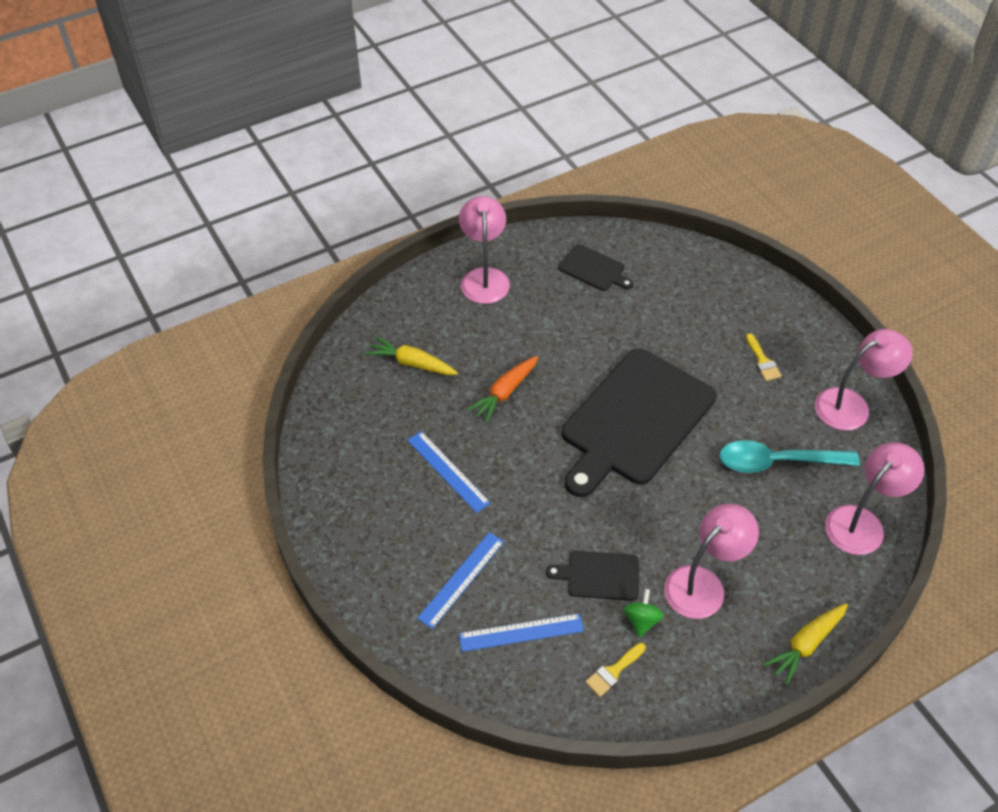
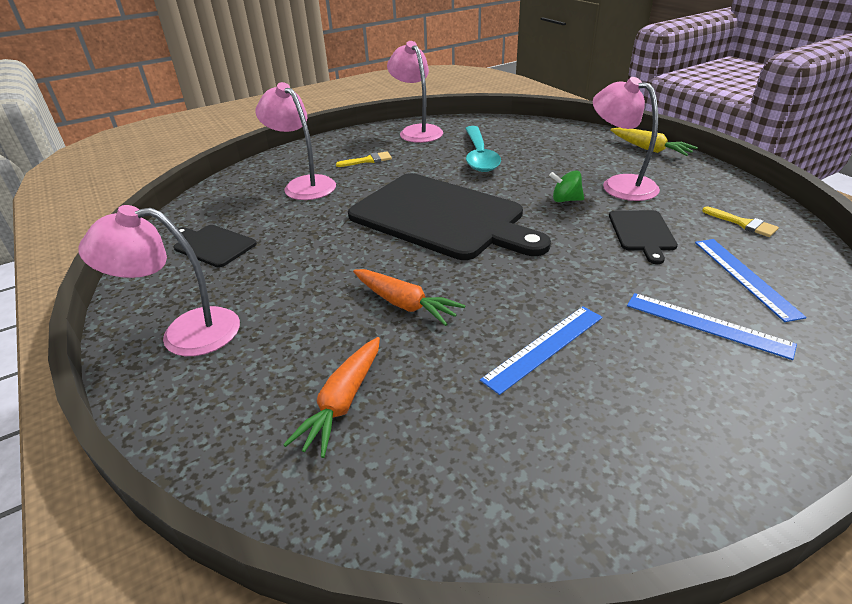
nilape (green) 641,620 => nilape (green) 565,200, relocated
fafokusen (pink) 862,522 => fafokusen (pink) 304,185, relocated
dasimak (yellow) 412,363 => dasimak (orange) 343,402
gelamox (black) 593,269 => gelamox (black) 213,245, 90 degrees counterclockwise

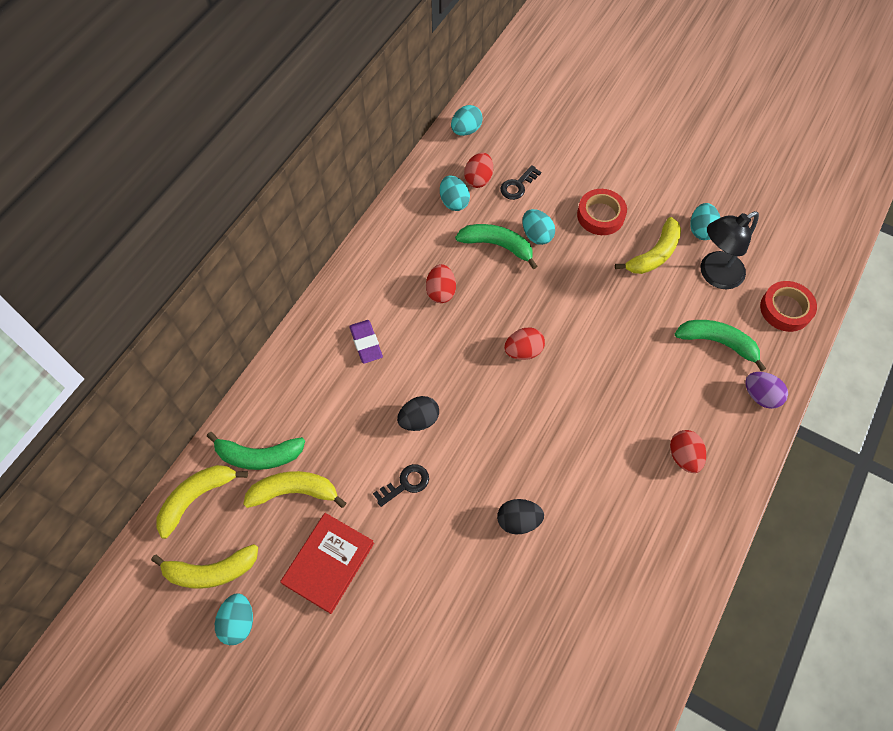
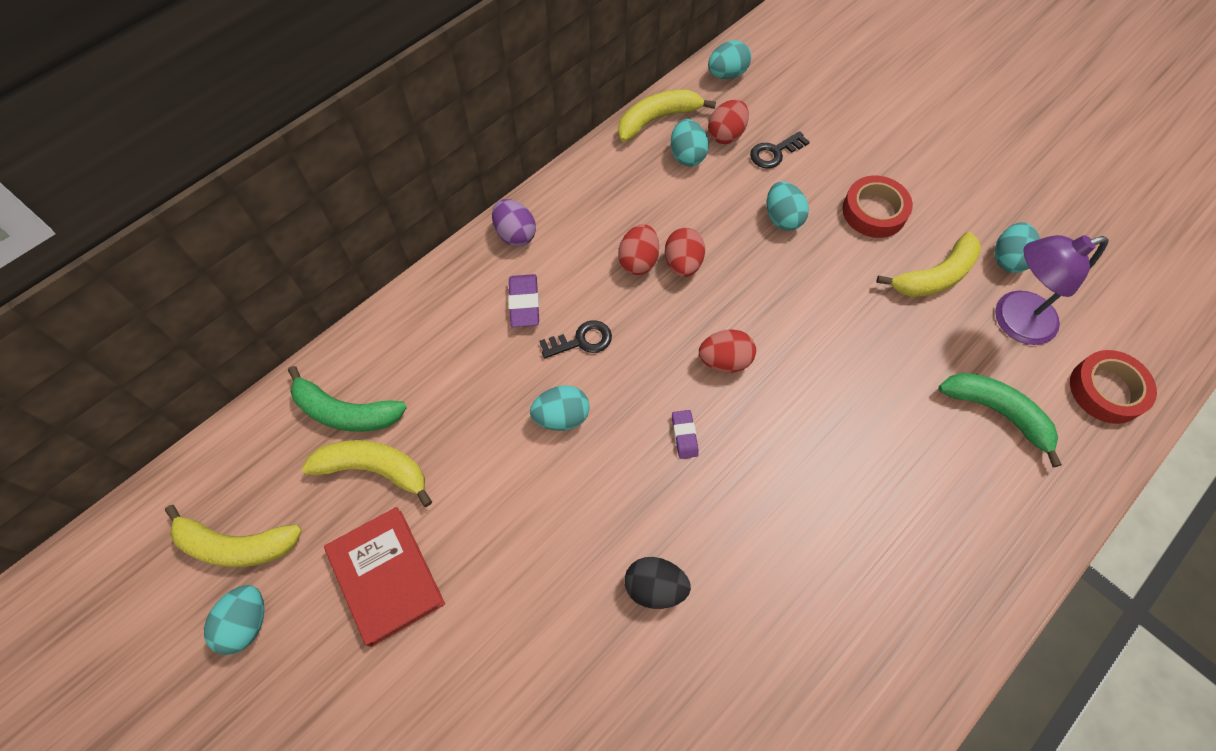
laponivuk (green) 497,246 => nothing
nothing => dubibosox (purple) 684,435
laponivuk (yellow) 197,497 => laponivuk (yellow) 657,119, relocated
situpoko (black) 405,484 => situpoko (black) 581,341, relocated
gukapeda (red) 683,456 => gukapeda (red) 683,264, relocated
gukapeda (purple) 760,396 => gukapeda (purple) 515,234, relocated
gukapeda (black) 419,420 => gukapeda (turquoise) 561,417
fafokusen (black) 714,275 => fafokusen (purple) 1013,321
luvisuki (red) 328,563 => luvisuki (red) 386,576, 75 degrees counterclockwise

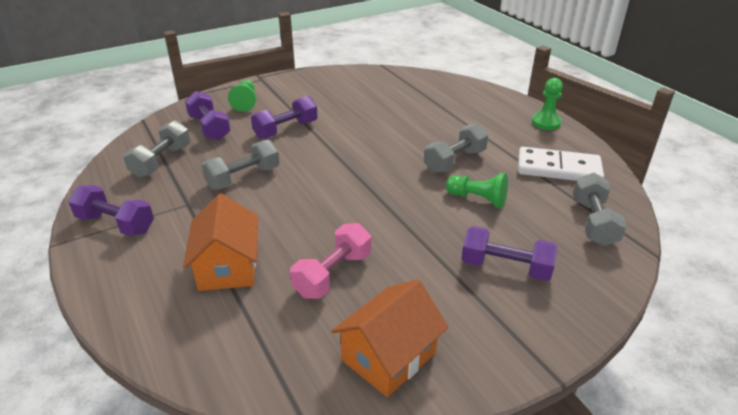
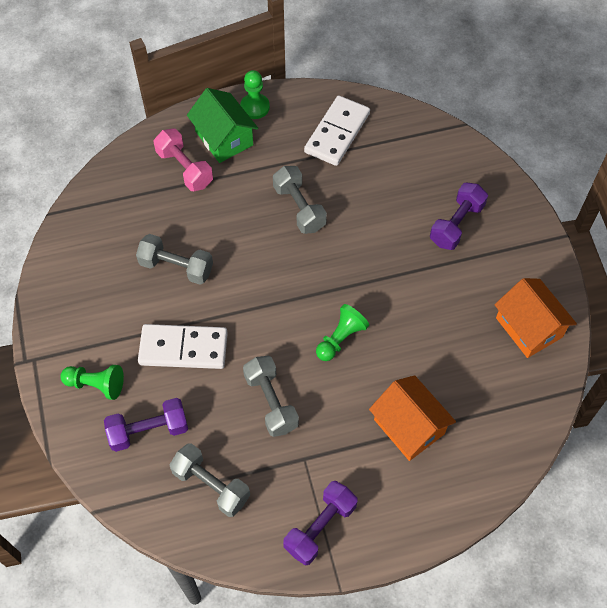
nothing => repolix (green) 224,138
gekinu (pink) 333,274 => gekinu (pink) 184,168, relocated
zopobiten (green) 478,199 => zopobiten (green) 340,338, relocated
gekinu (grey) 593,222 => gekinu (grey) 176,267, relocated
gekinu (purple) 286,130 => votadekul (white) 183,348
repolix (orange) 228,267 => repolix (orange) 409,426, 45 degrees clockwise

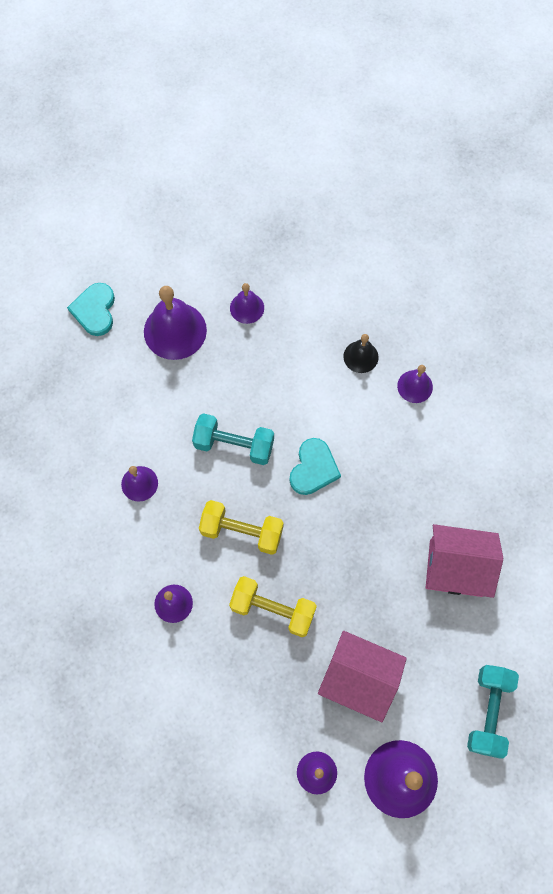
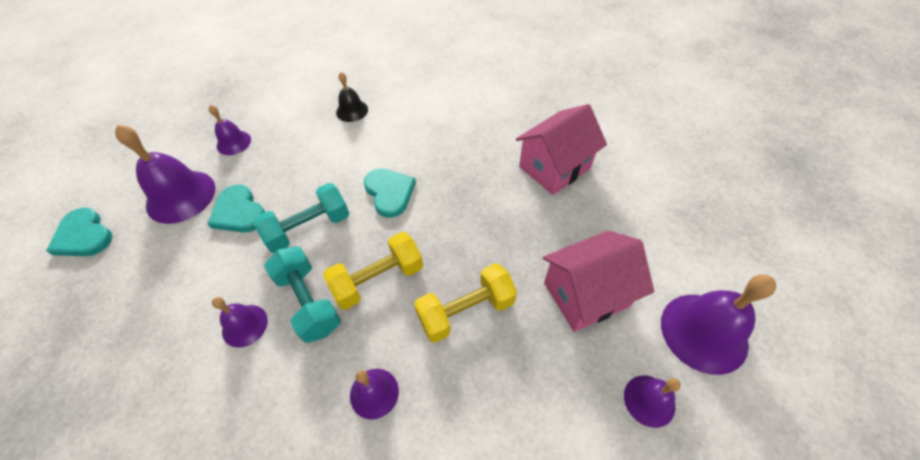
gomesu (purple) 415,386 => nothing
nothing => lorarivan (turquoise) 239,212
gekinu (turquoise) 488,712 => gekinu (turquoise) 309,301, relocated

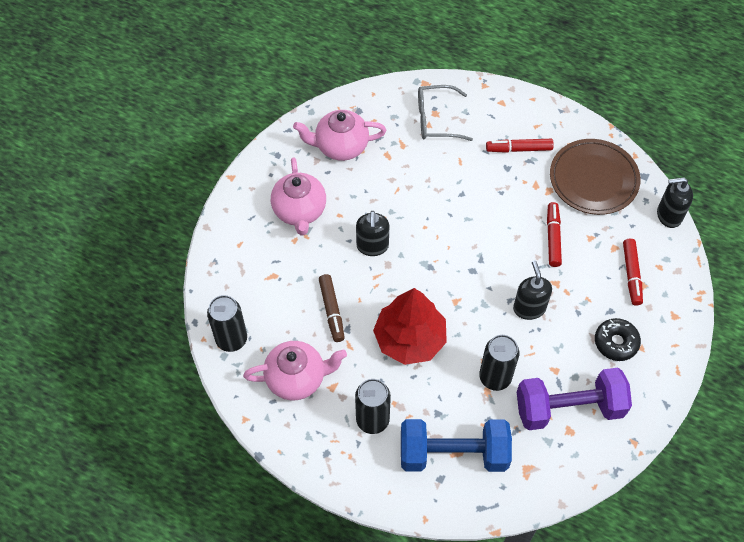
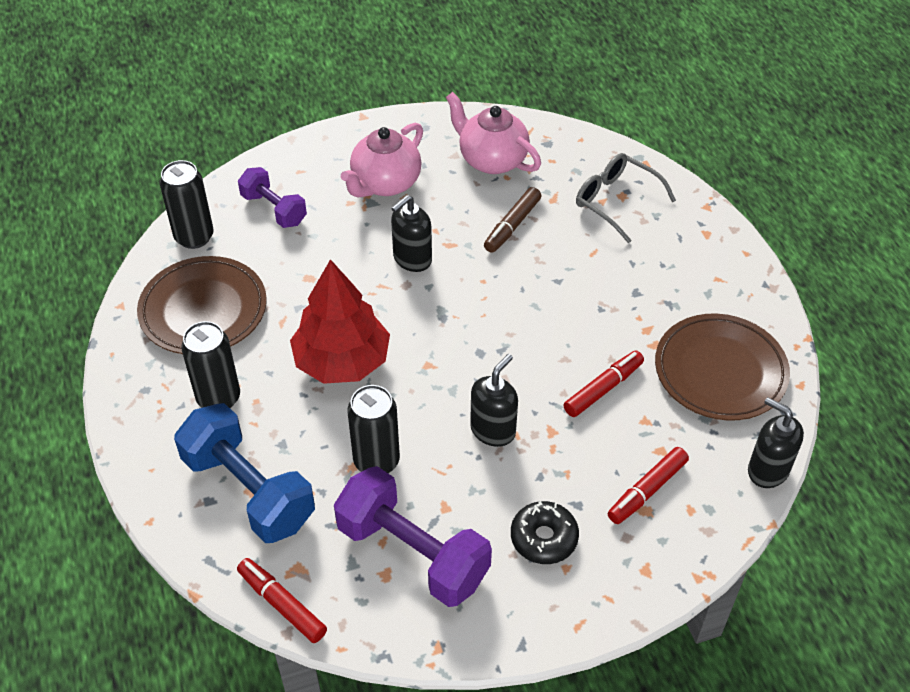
nothing => gekinu (purple) 274,209
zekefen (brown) 332,311 => zekefen (brown) 512,225, relocated
zekefen (red) 519,149 => zekefen (red) 282,604, relocated
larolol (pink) 297,378 => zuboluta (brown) 203,310

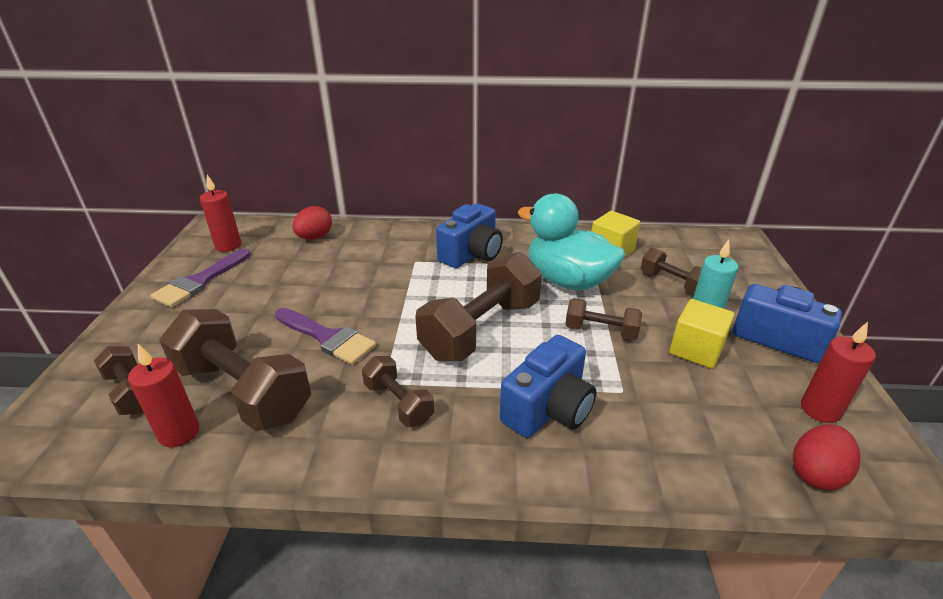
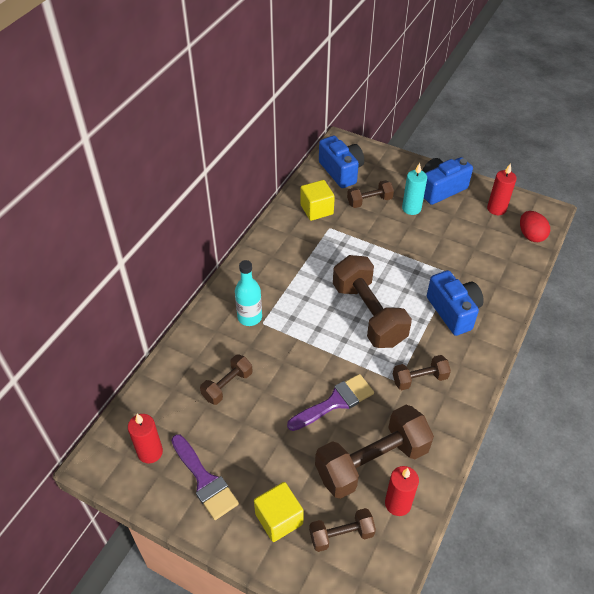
gukapeda (red) 315,237 => nothing
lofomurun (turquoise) 568,281 => nothing
nothing => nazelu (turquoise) 249,317
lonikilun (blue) 471,254 => lonikilun (blue) 341,171, relocated
gekinu (brown) 601,331 => gekinu (brown) 227,385, relocated
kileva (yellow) 696,350 => kileva (yellow) 279,519, relocated

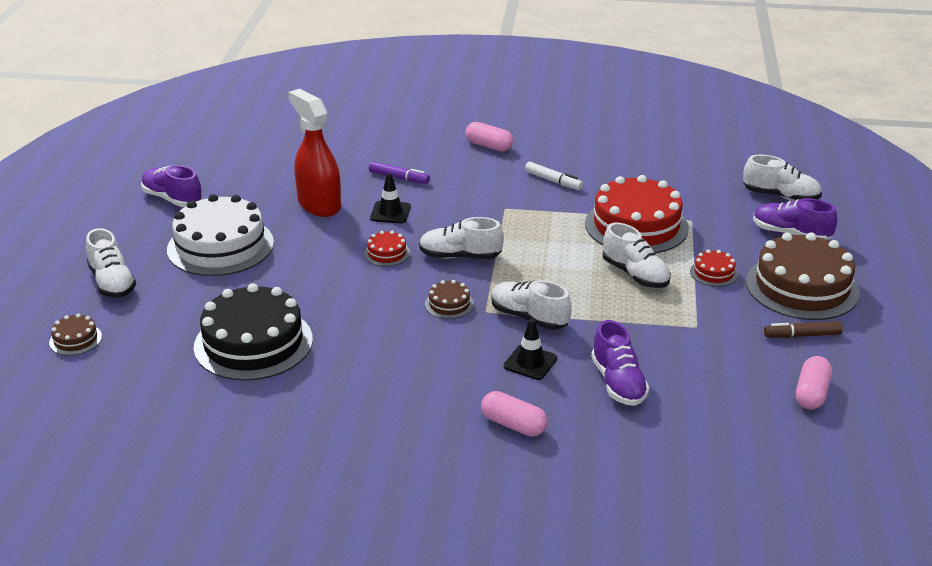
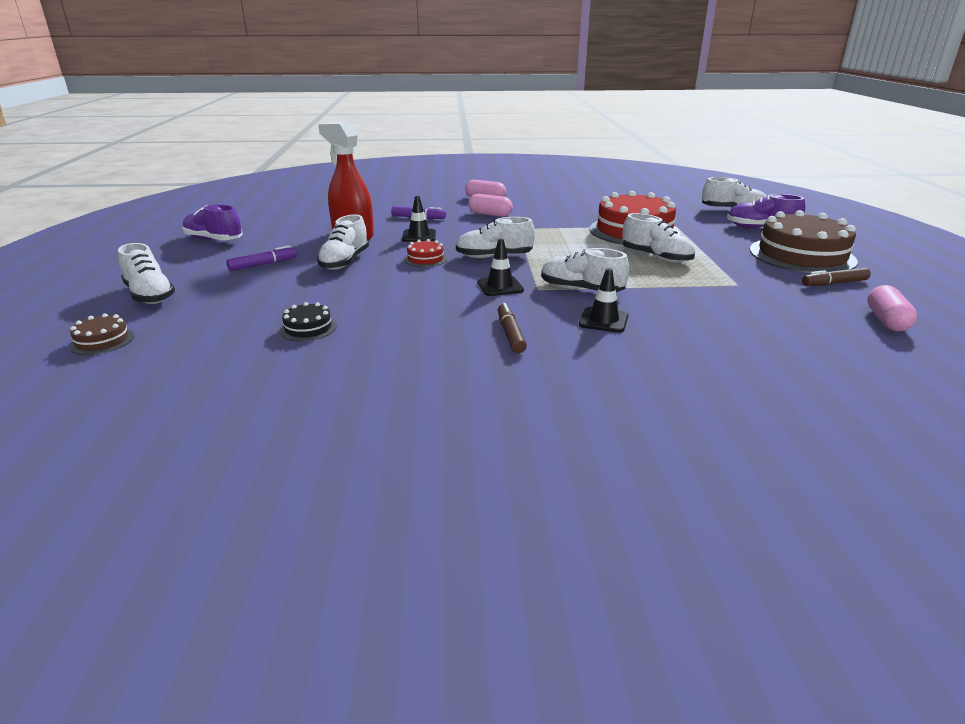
zekefen (white) 553,181 => nothing
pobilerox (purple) 618,383 => nothing
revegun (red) 713,273 => nothing
nothing => pobilerox (white) 344,262
nothing => zekefen (brown) 510,334
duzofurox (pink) 513,425 => duzofurox (pink) 490,214, relocated
revegun (white) 220,246 => zekefen (purple) 263,264
revegun (brown) 449,304 => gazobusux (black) 500,286
revegun (black) 253,343 => revegun (black) 308,328, x0.43

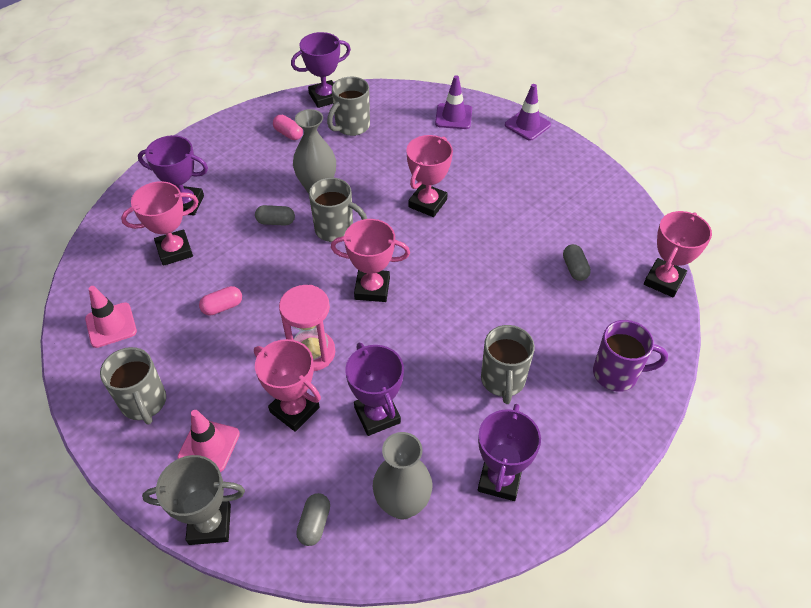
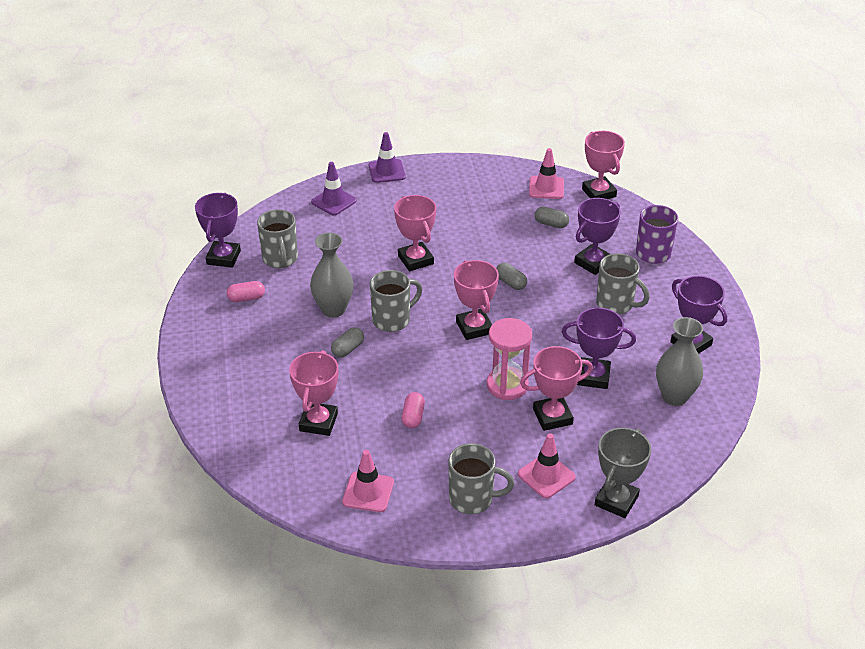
nothing => gazobusux (pink) 546,188
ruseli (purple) 185,204 => ruseli (purple) 593,263, relocated
duzofurox (grey) 314,524 => duzofurox (grey) 510,283, relocated
ruseli (pink) 372,288 => ruseli (pink) 474,327, 60 degrees counterclockwise

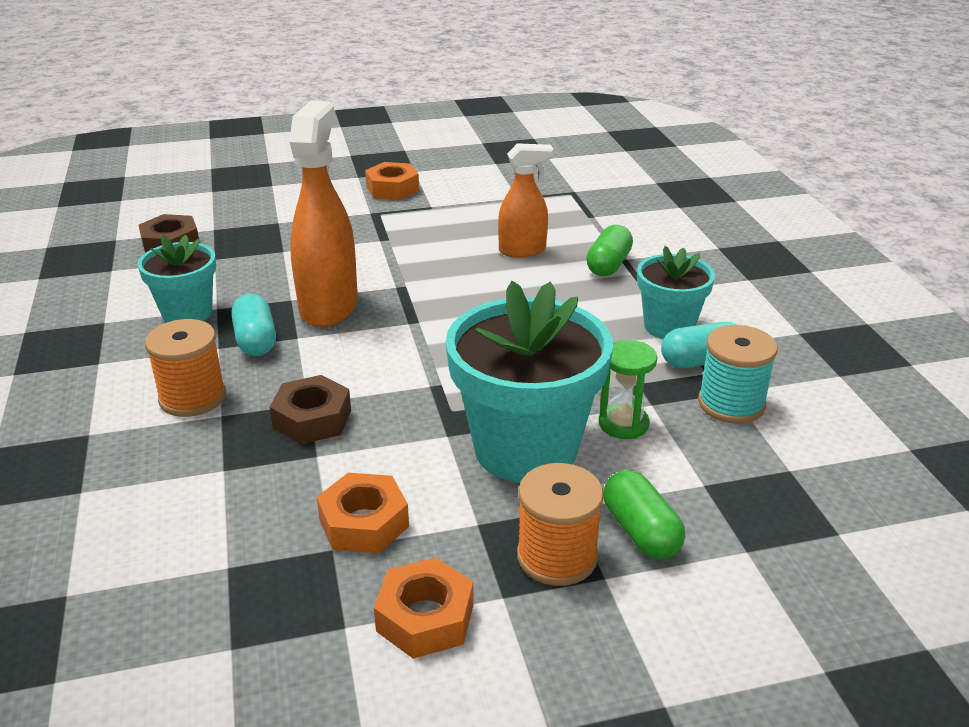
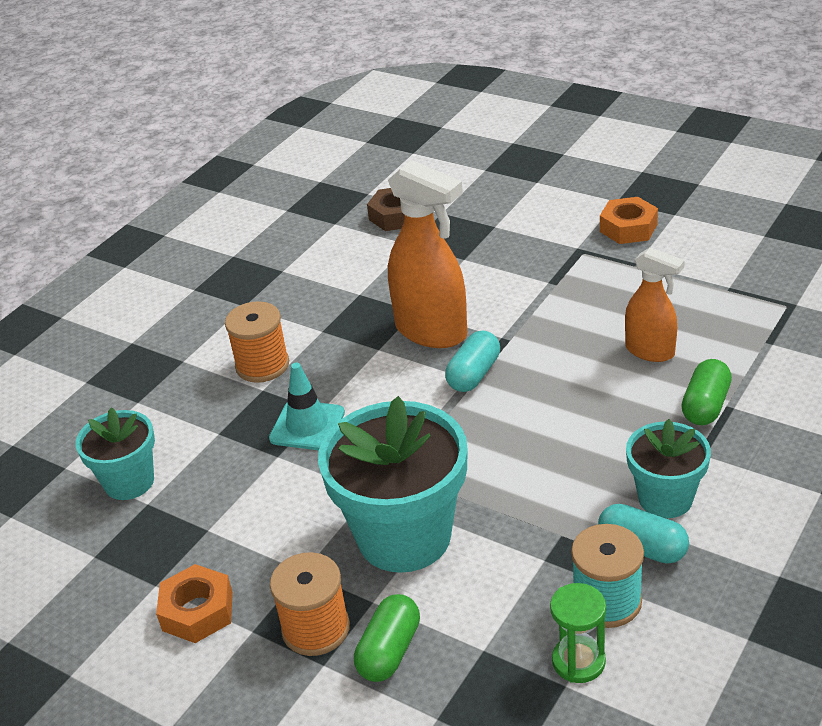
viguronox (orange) 364,523 => nothing
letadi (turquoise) 187,313 => letadi (turquoise) 129,482, relocated
duzofurox (turquoise) 255,340 => duzofurox (turquoise) 473,374, relocated
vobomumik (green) 623,424 => vobomumik (green) 578,661, relocated
viguronox (brown) 312,419 => gazobusux (turquoise) 307,426
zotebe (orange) 329,306 => zotebe (orange) 431,331, 75 degrees clockwise
duzofurox (green) 608,265 => duzofurox (green) 705,406, 45 degrees counterclockwise

